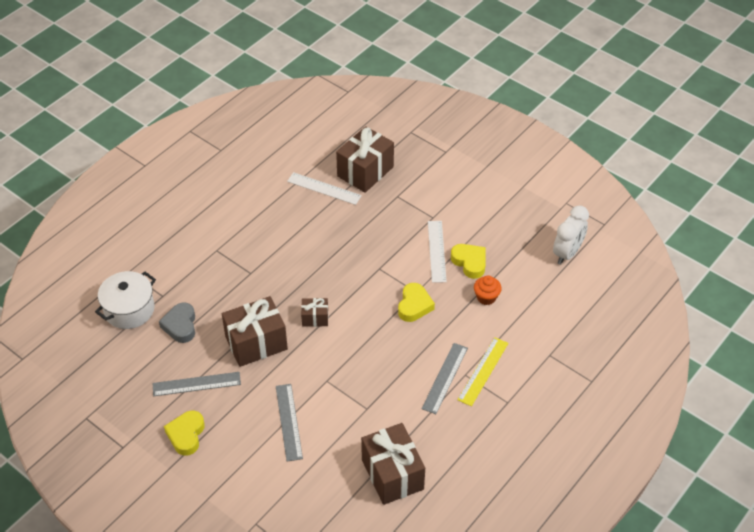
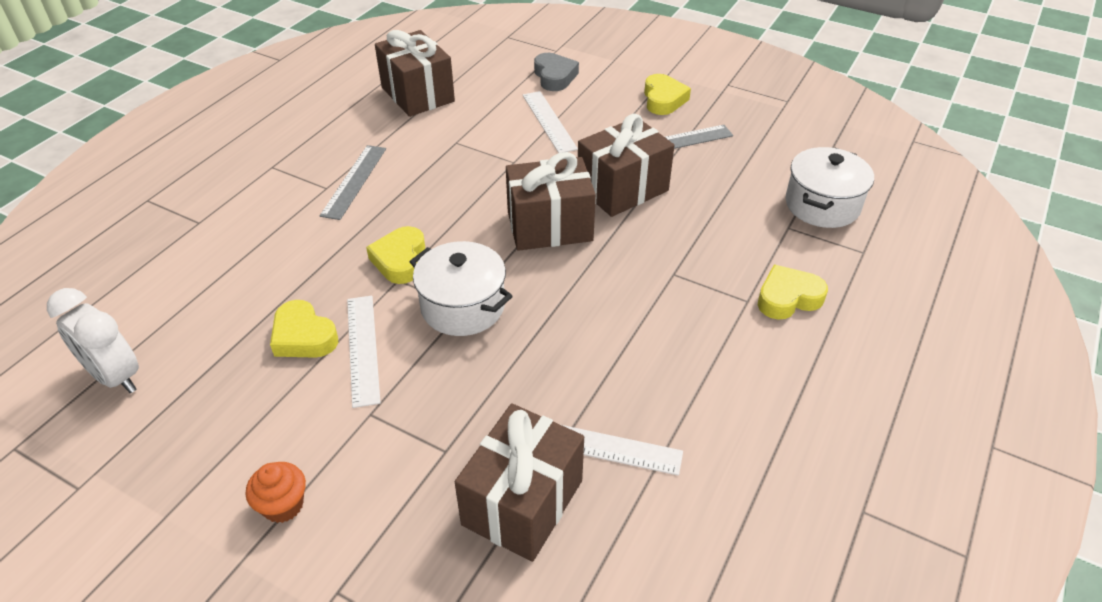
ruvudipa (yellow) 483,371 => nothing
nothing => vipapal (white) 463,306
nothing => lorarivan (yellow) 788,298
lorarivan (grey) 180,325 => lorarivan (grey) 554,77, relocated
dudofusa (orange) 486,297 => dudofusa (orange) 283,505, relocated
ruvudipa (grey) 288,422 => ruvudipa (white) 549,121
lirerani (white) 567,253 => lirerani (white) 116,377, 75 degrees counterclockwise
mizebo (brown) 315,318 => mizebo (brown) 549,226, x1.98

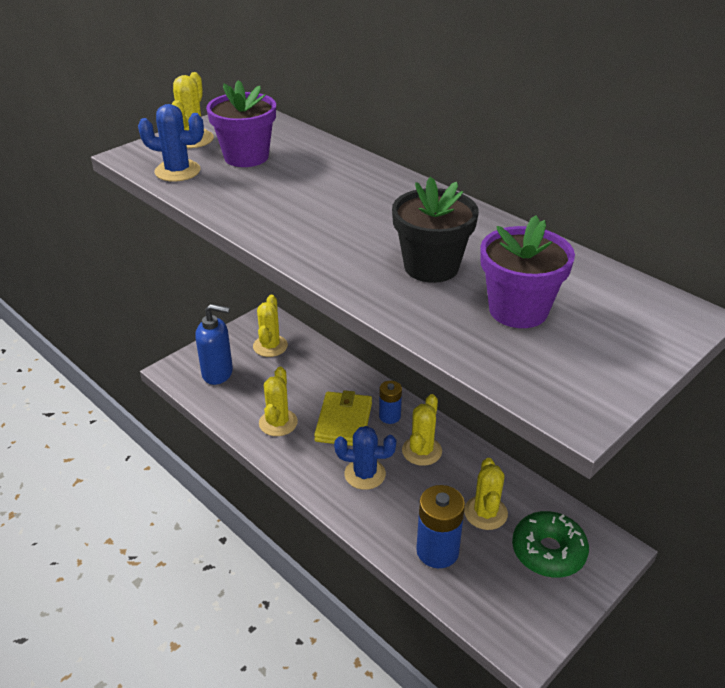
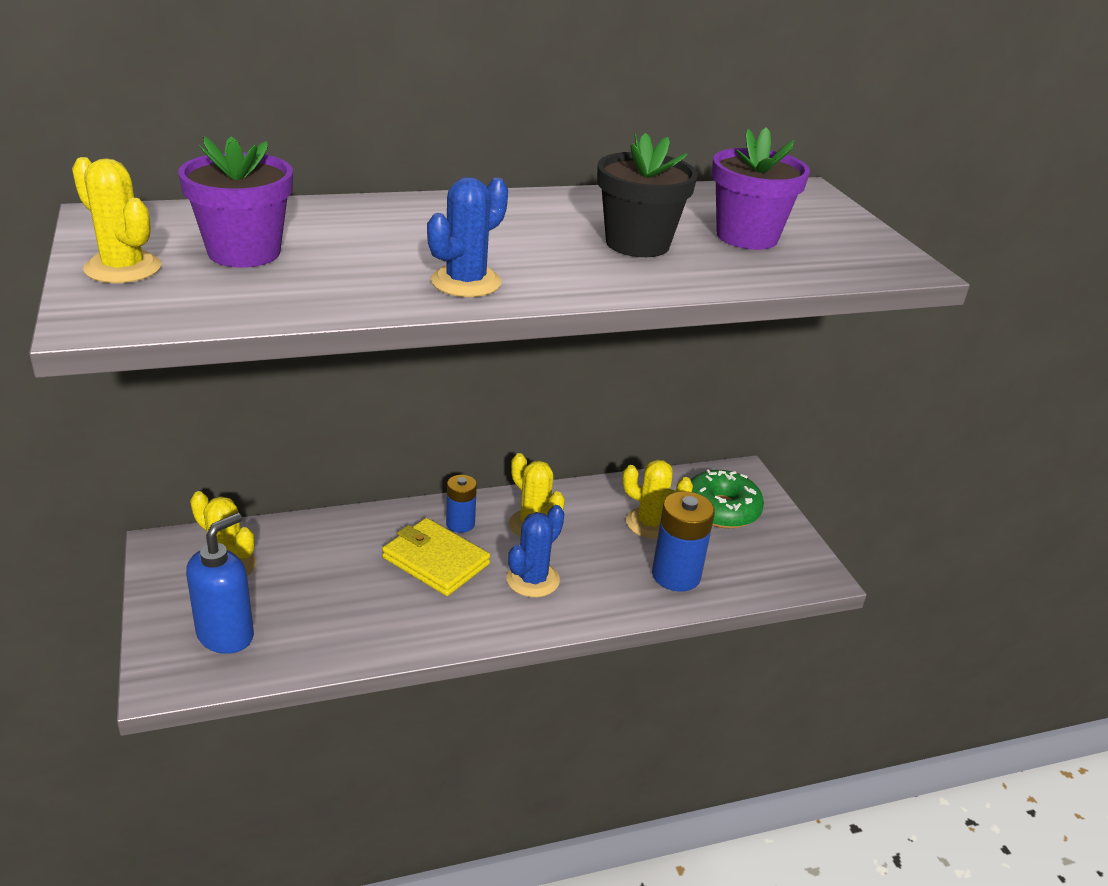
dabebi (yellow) 278,423 => nothing
dabebi (blue) 177,171 => dabebi (blue) 466,282, relocated

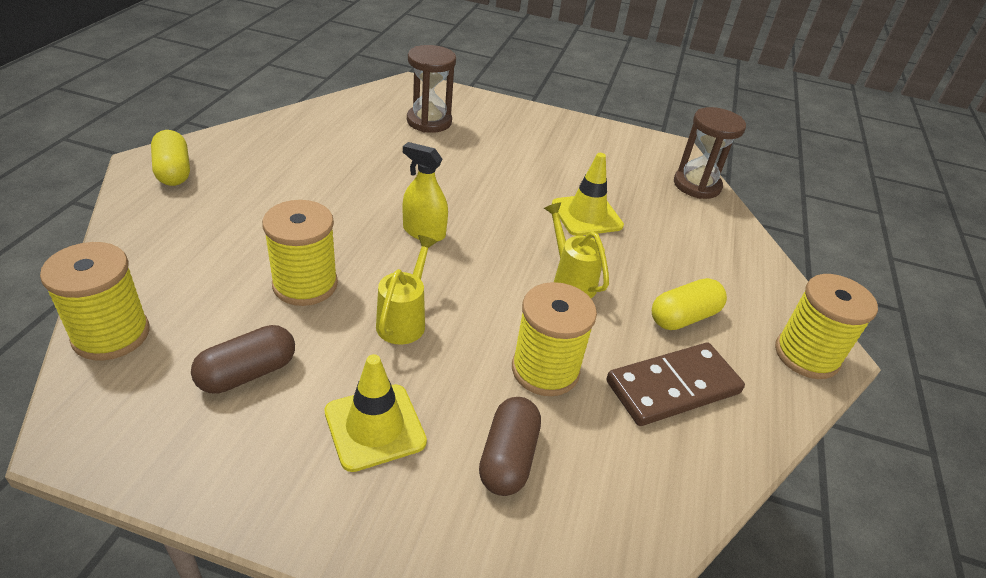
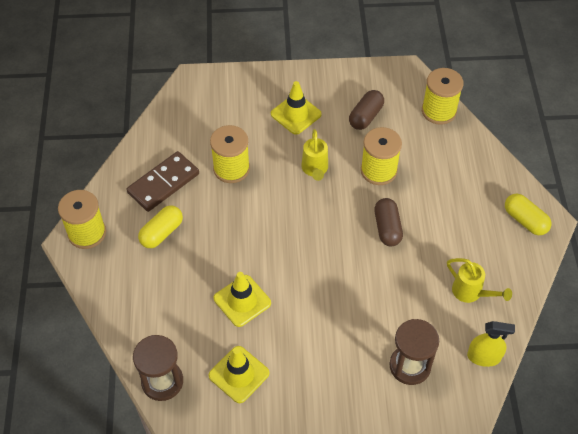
nothing => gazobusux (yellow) 239,374
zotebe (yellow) 424,232 => zotebe (yellow) 484,357, relocated
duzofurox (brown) 508,458 => duzofurox (brown) 387,228, relocated
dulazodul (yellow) 570,280 => dulazodul (yellow) 471,292, relocated

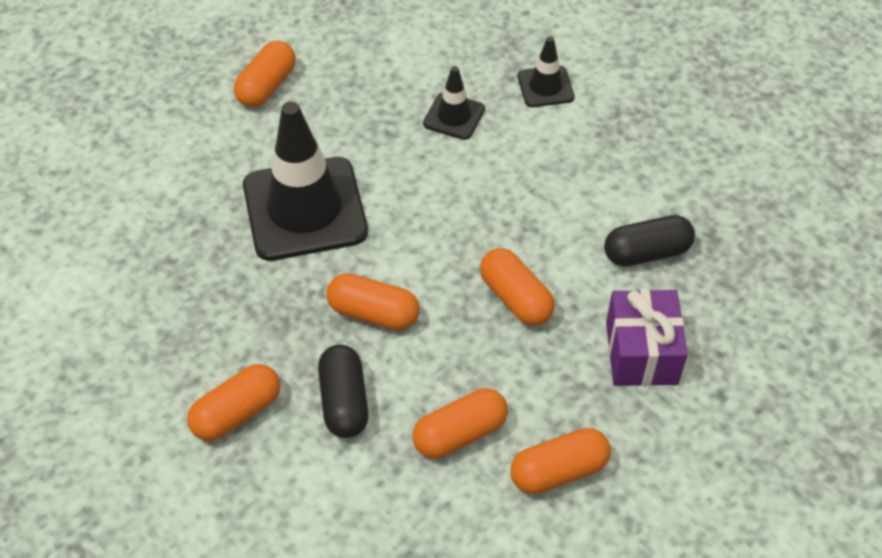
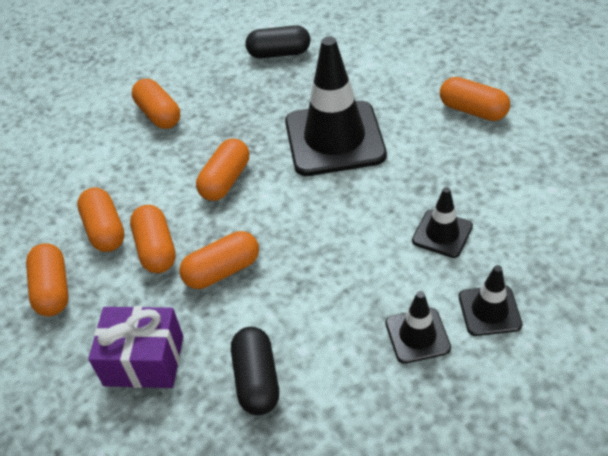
nothing => duzofurox (orange) 156,249
nothing => gazobusux (black) 417,335
duzofurox (black) 344,401 => duzofurox (black) 279,53, relocated

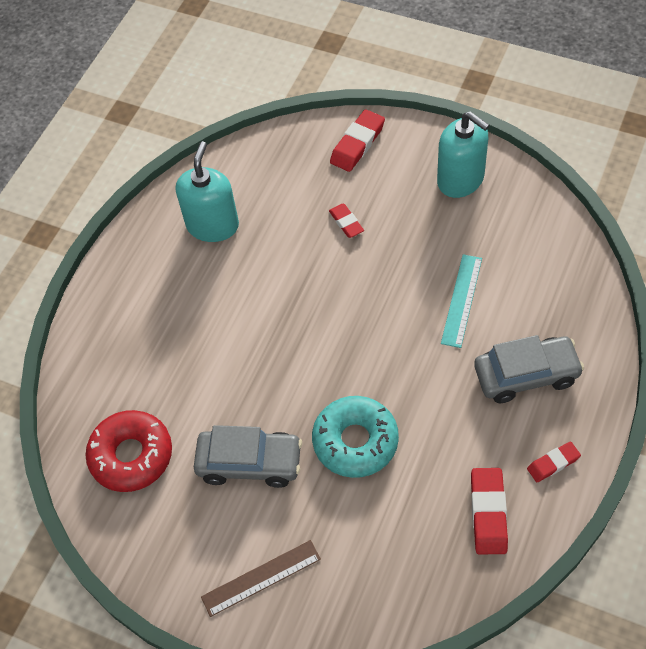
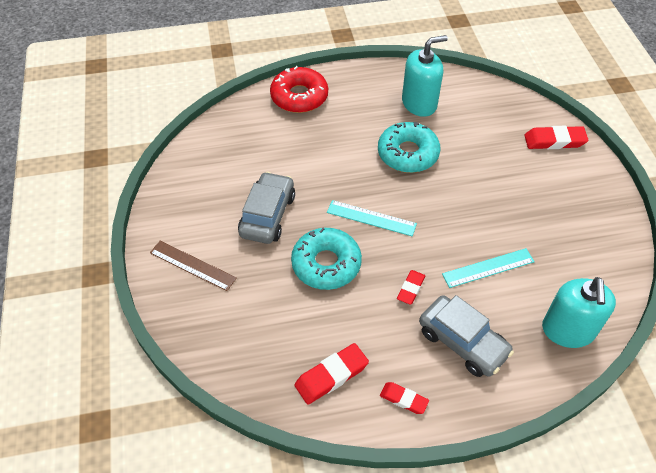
nothing => ruvudipa (turquoise) 371,218
nothing => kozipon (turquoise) 408,154
kozipon (red) 131,456 => kozipon (red) 299,96, relocated
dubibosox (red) 346,222 => dubibosox (red) 411,289, relocated
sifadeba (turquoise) 460,179 => sifadeba (turquoise) 568,330, relocated
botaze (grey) 250,463 => botaze (grey) 267,215, 135 degrees counterclockwise

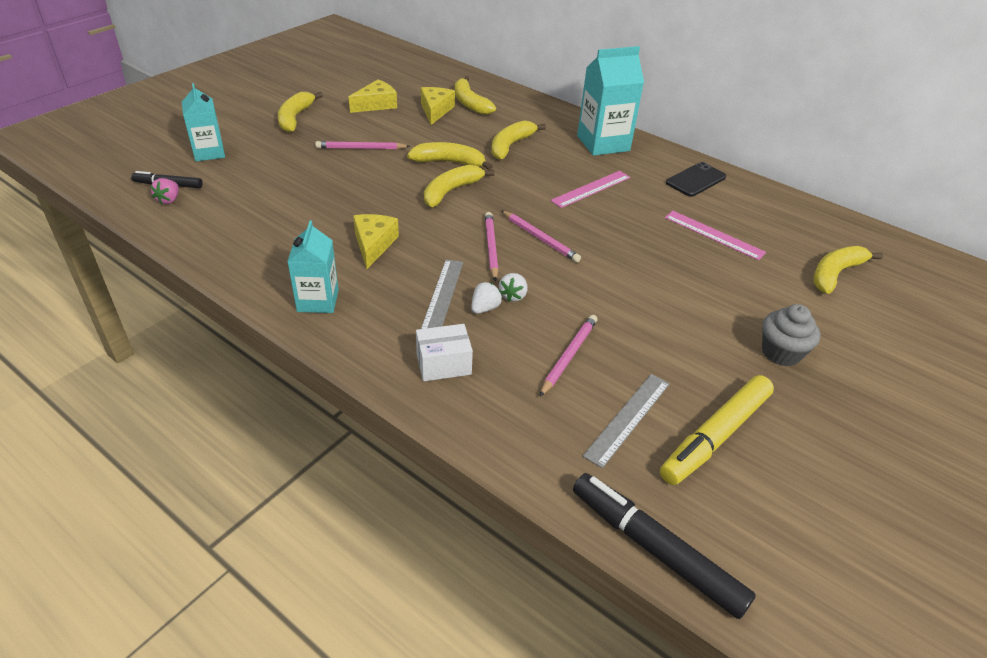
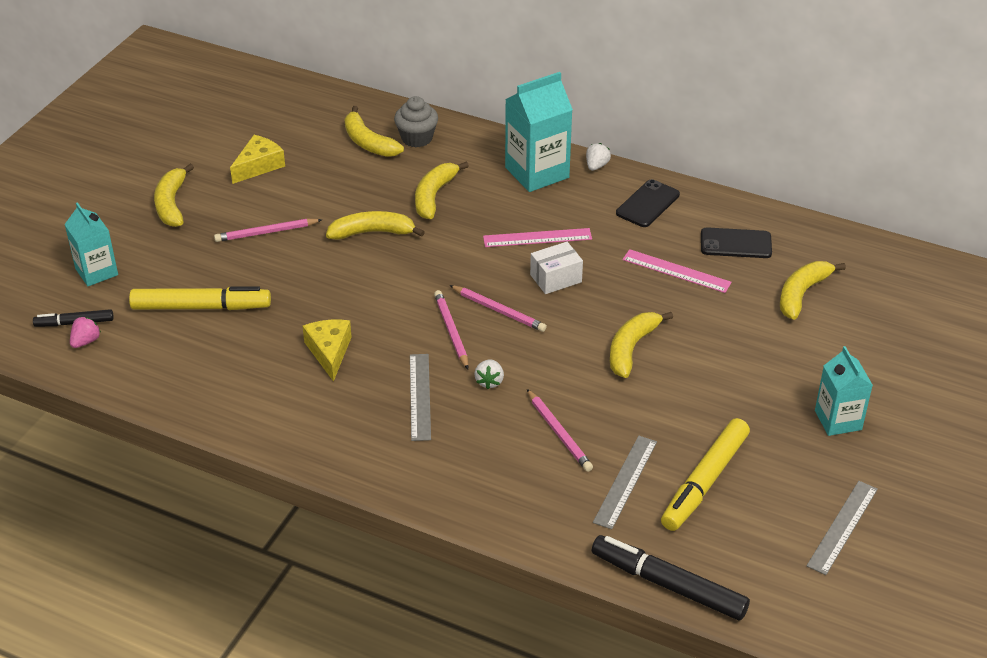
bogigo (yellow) 435,110 => nothing
nothing => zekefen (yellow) 201,307
nothing => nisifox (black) 735,244
nothing => ruvudipa (grey) 842,527
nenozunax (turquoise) 318,301 => nenozunax (turquoise) 838,420, relocated
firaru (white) 443,364 => firaru (white) 556,278, relocated
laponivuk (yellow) 451,191 => laponivuk (yellow) 631,348, relocated
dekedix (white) 485,308 => dekedix (white) 596,166, relocated
dudofusa (grey) 781,353 => dudofusa (grey) 417,138, relocated
dekedix (pink) 169,200 => dekedix (pink) 86,341, 150 degrees counterclockwise
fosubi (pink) 569,356 => fosubi (pink) 559,433, 135 degrees clockwise
ruvudipa (pink) 591,189 => ruvudipa (pink) 537,238, 45 degrees clockwise

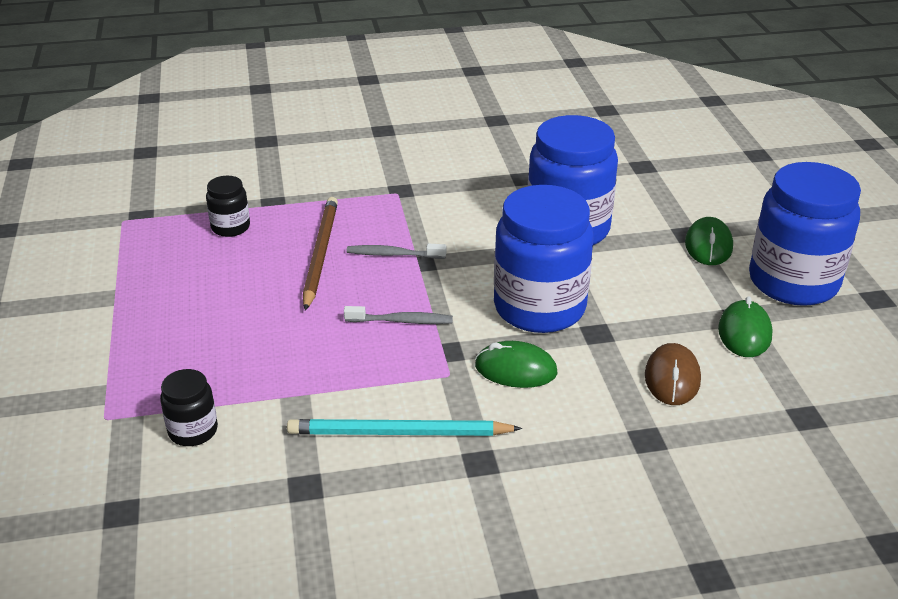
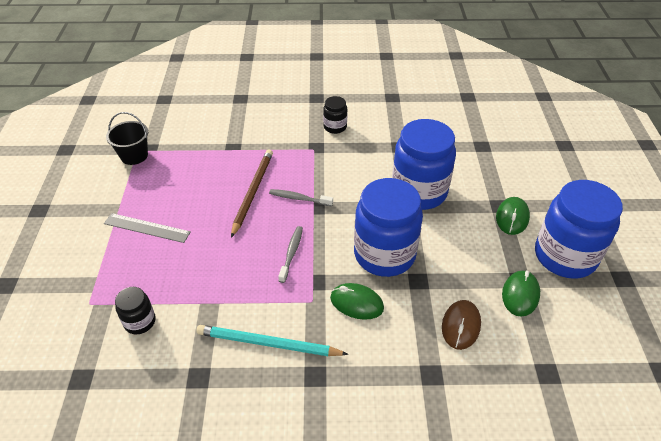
nothing => ruvudipa (grey) 147,228
nothing => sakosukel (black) 134,156
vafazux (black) 230,227 => vafazux (black) 335,127, relocated
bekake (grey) 402,321 => bekake (grey) 291,253, 90 degrees counterclockwise

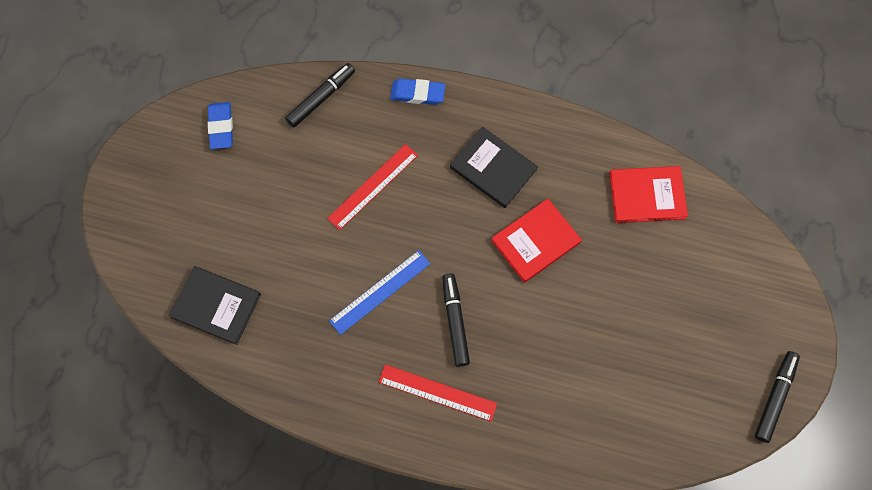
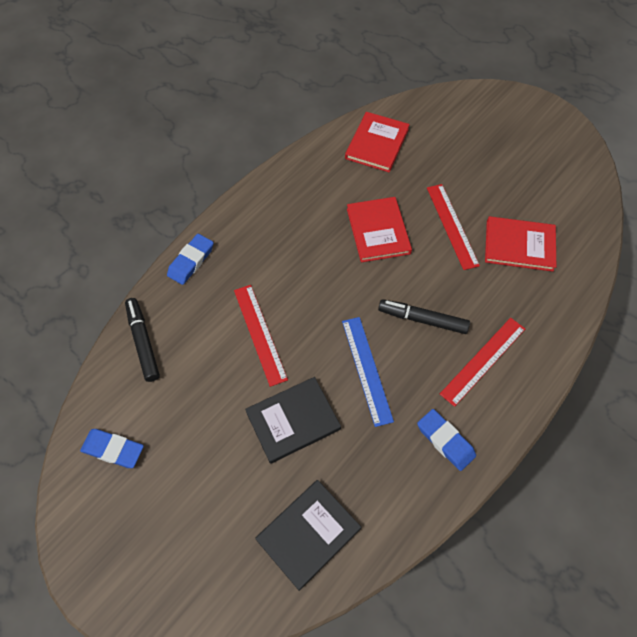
zekefen (black) 774,397 => nothing
nothing => dubibosox (blue) 445,441
nothing => ruvudipa (red) 451,225
nothing => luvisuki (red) 519,245
luvisuki (black) 493,168 => luvisuki (black) 293,420, relocated

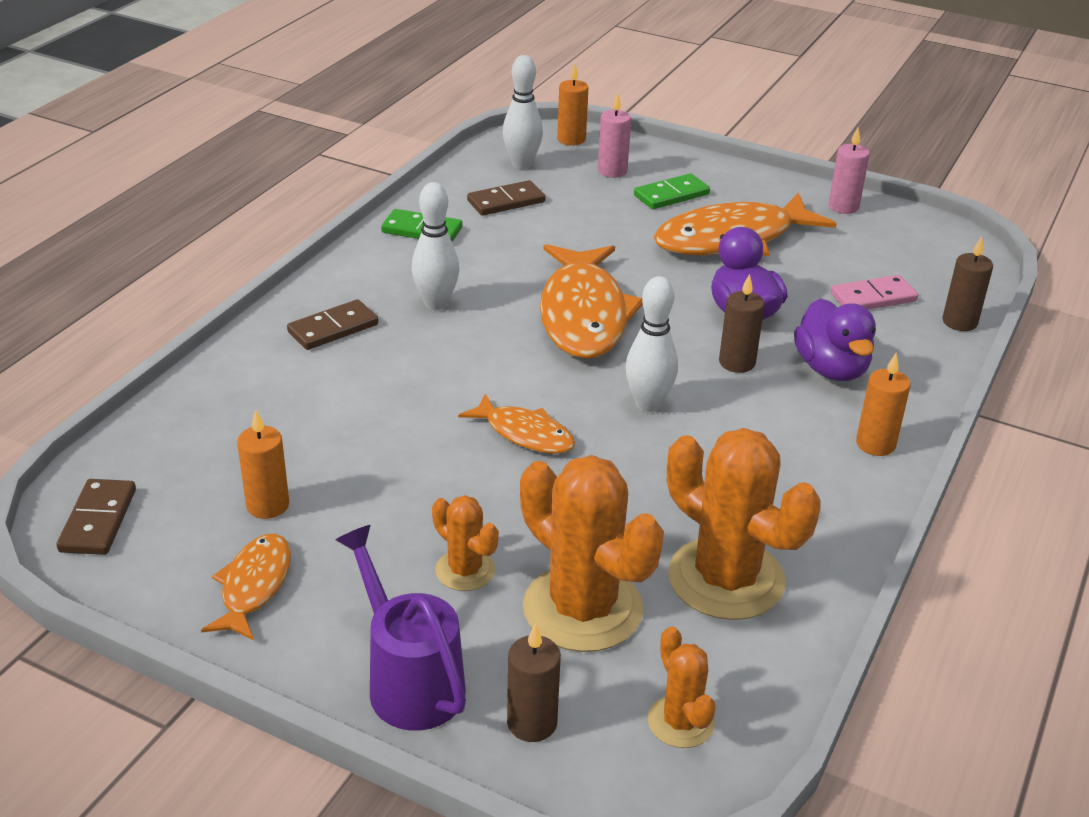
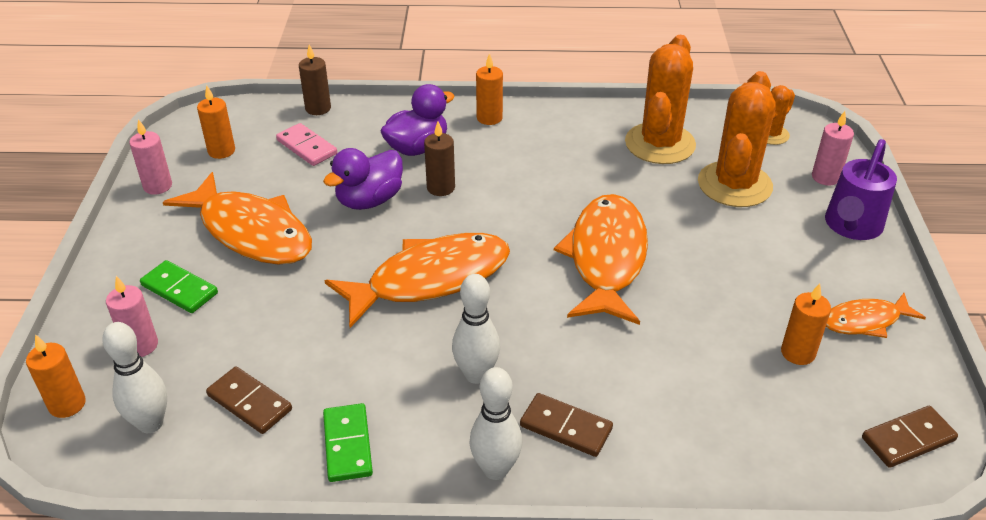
dabebi (orange) 465,570 => nothing
nothing => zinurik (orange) 221,151
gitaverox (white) 648,404 => gitaverox (white) 495,469, relocated
zinurik (brown) 532,723 => zinurik (pink) 825,177
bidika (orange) 525,434 => bidika (orange) 606,258, x1.88

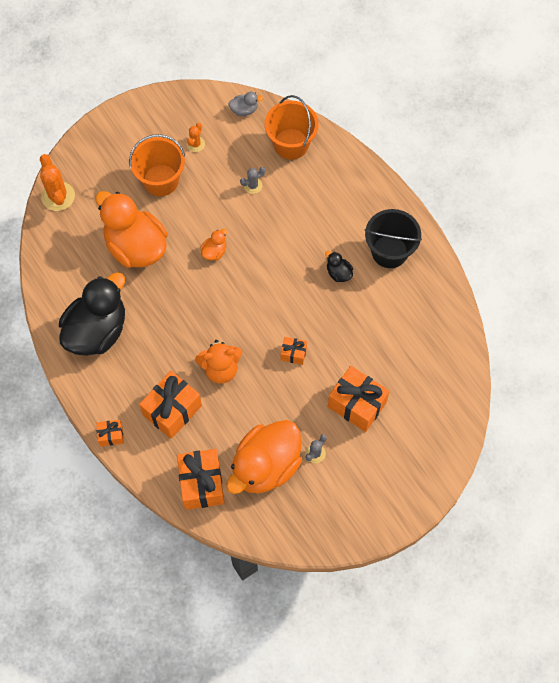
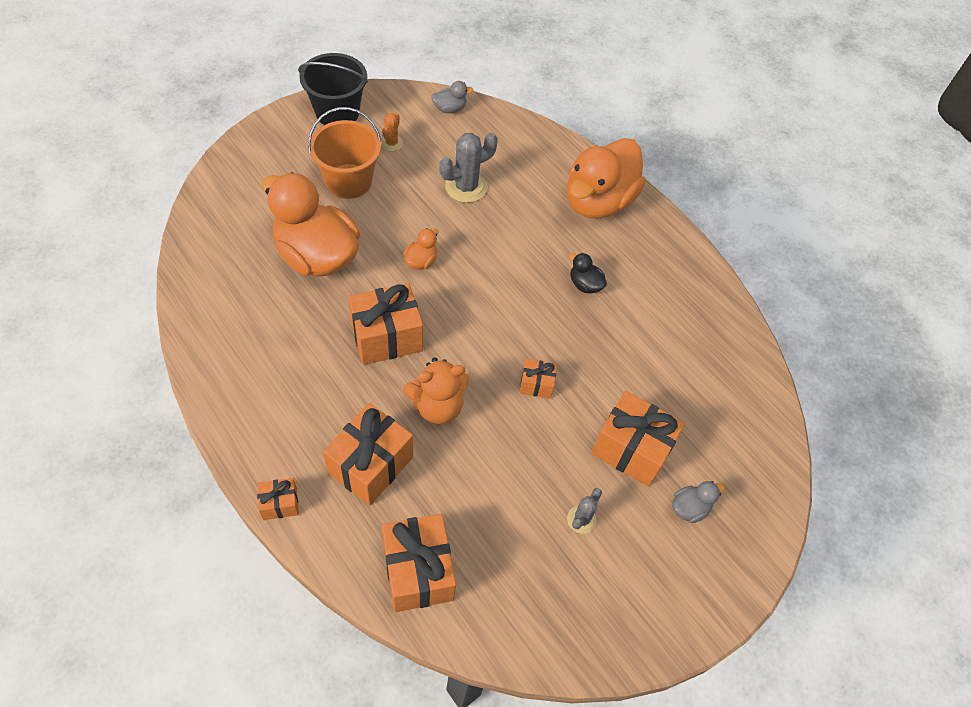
dabebi (orange) 58,196 => nothing
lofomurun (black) 97,330 => nothing
sakosukel (orange) 291,144 => nothing
nothing => mizebo (orange) 386,337
nothing => lofomurun (grey) 689,508
lofomurun (orange) 266,466 => lofomurun (orange) 598,201, relocated
sakosukel (black) 389,251 => sakosukel (black) 337,112, relocated
dabebi (grey) 253,185 => dabebi (grey) 466,187, x1.79

